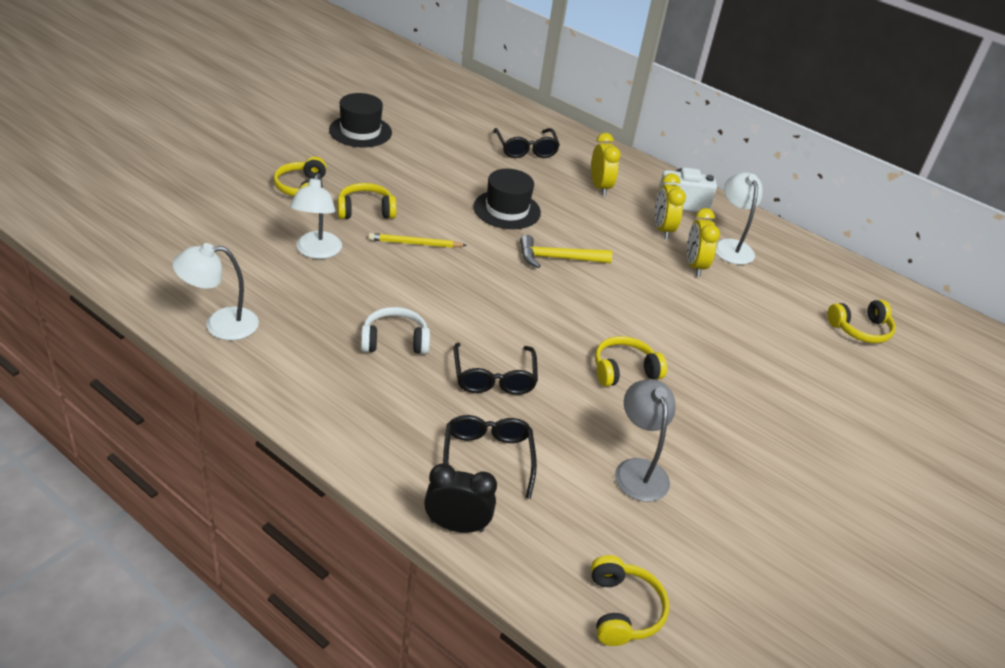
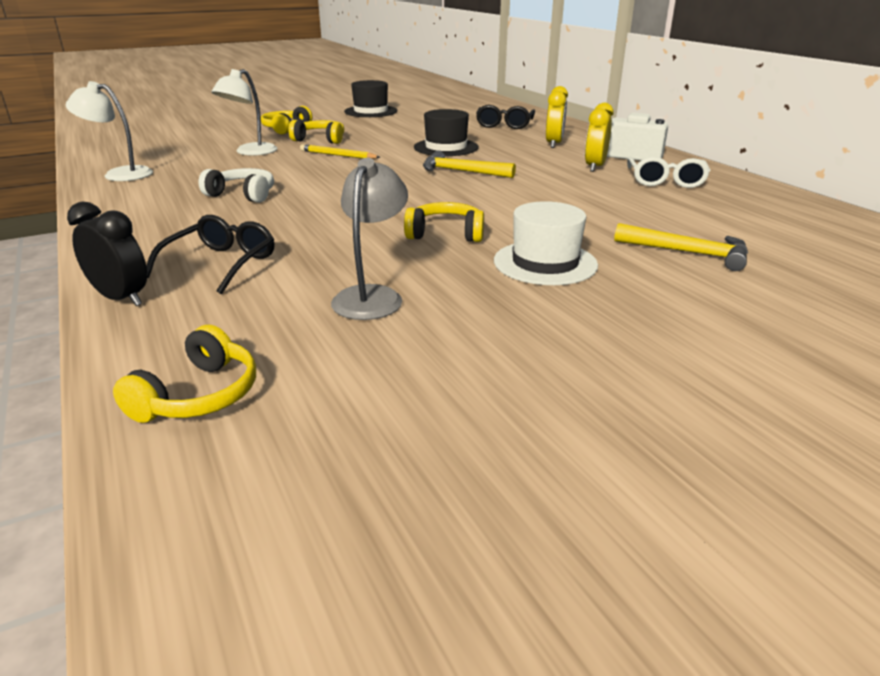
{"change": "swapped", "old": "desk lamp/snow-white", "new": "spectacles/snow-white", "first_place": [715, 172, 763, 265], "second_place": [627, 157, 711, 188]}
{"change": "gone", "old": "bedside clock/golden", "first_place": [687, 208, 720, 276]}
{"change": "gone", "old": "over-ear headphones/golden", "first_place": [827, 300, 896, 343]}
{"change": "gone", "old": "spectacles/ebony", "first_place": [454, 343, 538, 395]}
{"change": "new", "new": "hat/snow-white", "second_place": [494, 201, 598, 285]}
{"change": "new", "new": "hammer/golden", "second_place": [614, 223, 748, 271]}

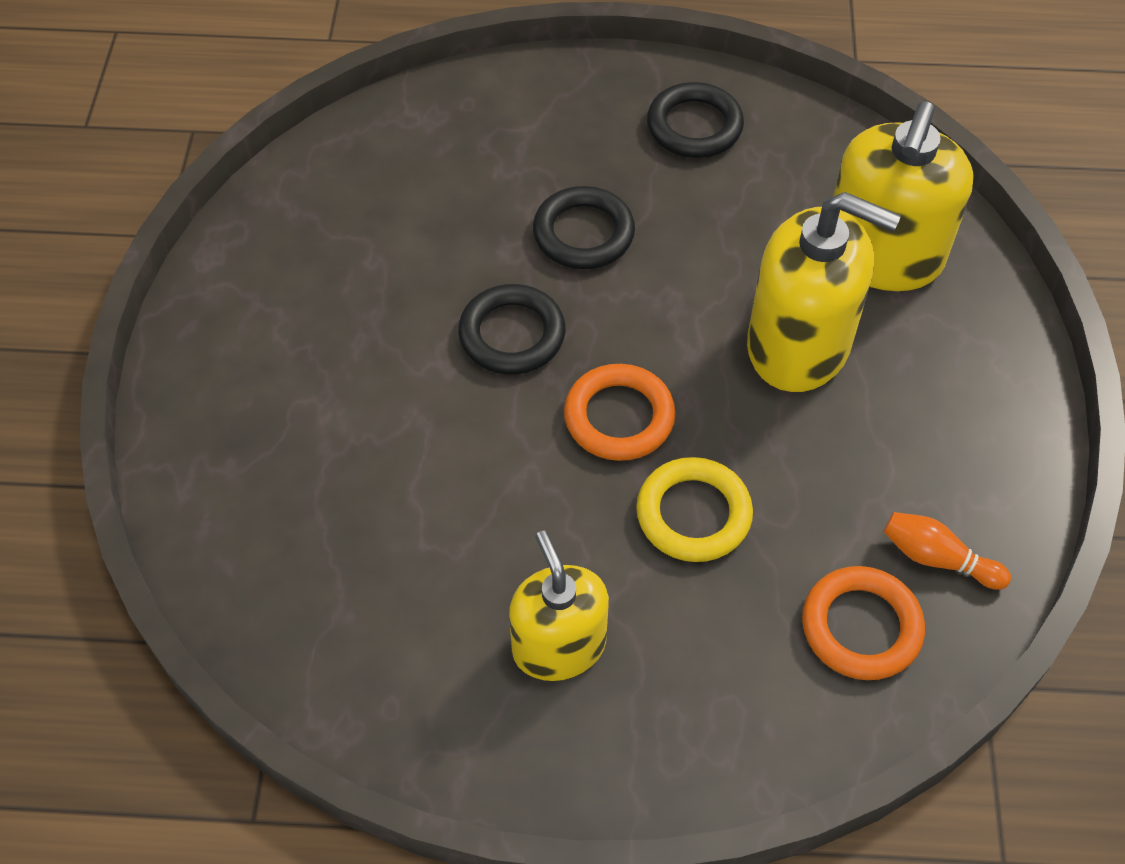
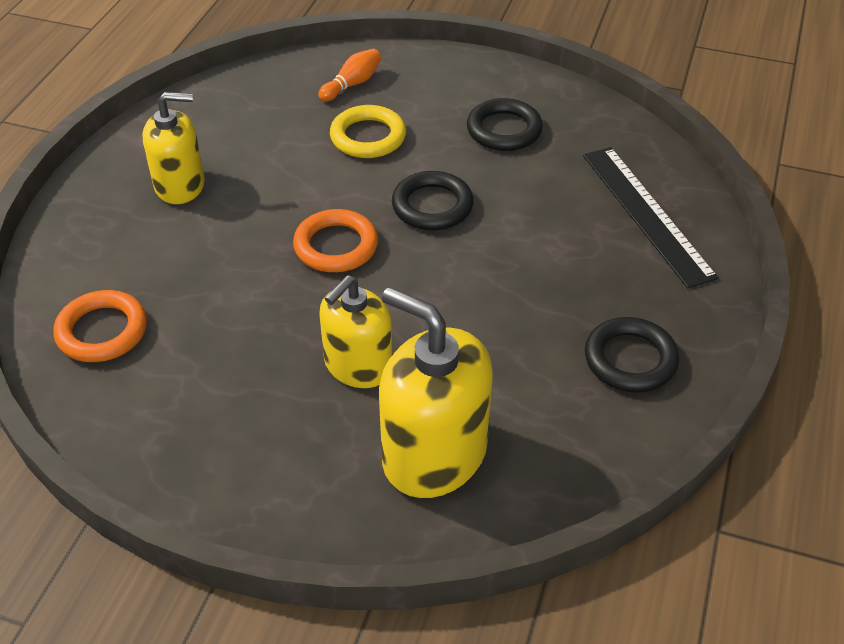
{"change": "shifted", "old": "hoop/ebony", "first_place": [533, 186, 635, 269], "second_place": [467, 98, 543, 151]}
{"change": "scaled", "old": "pump bottle/golden", "first_place": [747, 192, 901, 392], "second_place": [319, 275, 392, 388], "factor": 0.66}
{"change": "shifted", "old": "hoop/golden", "first_place": [636, 457, 753, 562], "second_place": [330, 105, 406, 158]}
{"change": "shifted", "old": "skittle/orange-coloured", "first_place": [883, 512, 1011, 590], "second_place": [318, 49, 381, 102]}
{"change": "new", "new": "ruler/ebony", "second_place": [583, 147, 719, 288]}

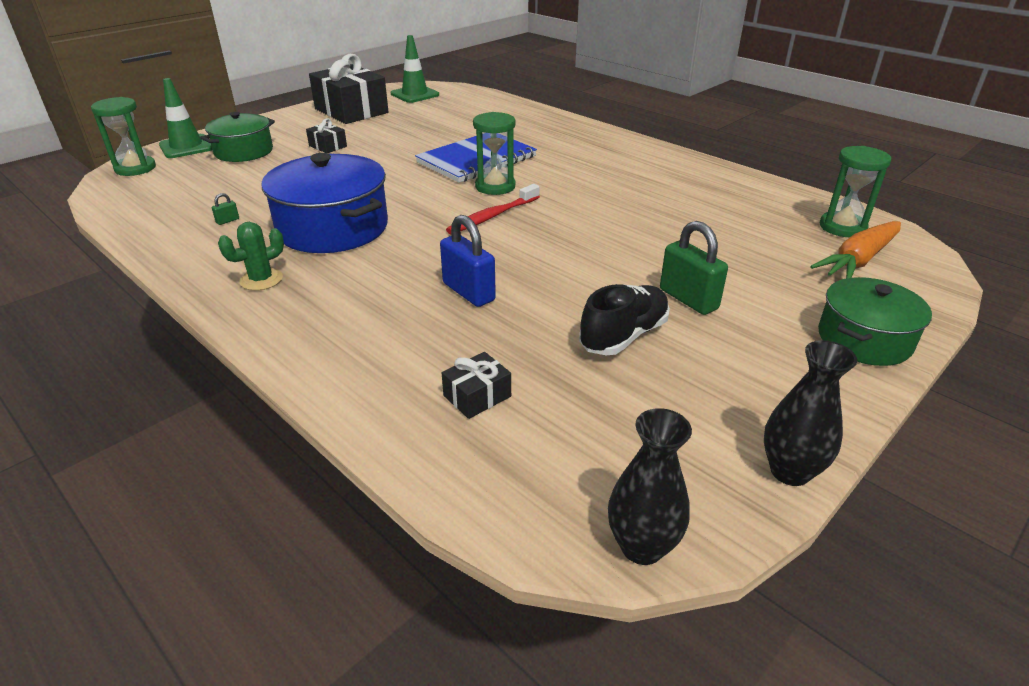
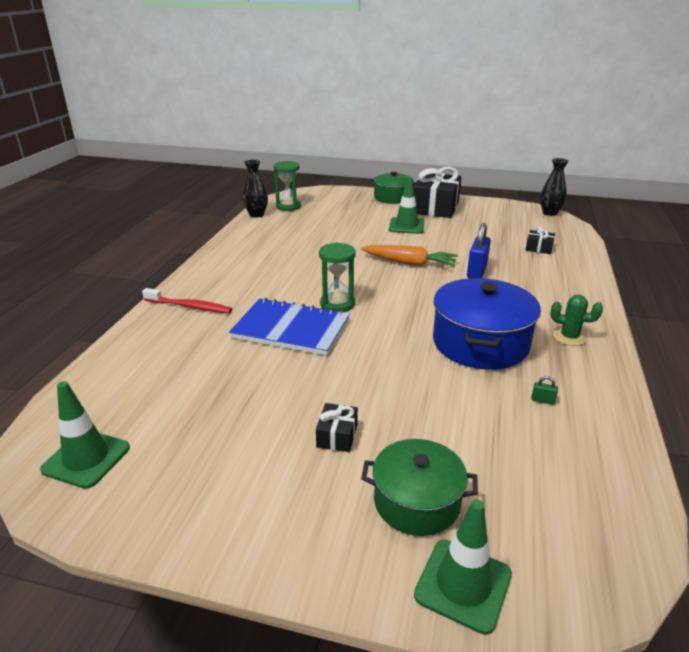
{"change": "shifted", "old": "present/ebony", "first_place": [309, 54, 389, 124], "second_place": [414, 167, 462, 218]}
{"change": "gone", "old": "sandglass/leaf-green", "first_place": [91, 97, 156, 176]}
{"change": "shifted", "old": "dental brush/red", "first_place": [446, 184, 540, 234], "second_place": [142, 288, 232, 313]}
{"change": "swapped", "old": "padlock/leaf-green", "new": "road cone/leaf-green", "first_place": [660, 221, 728, 315], "second_place": [389, 177, 424, 234]}
{"change": "shifted", "old": "carrot/orange-coloured", "first_place": [810, 221, 901, 279], "second_place": [361, 245, 458, 266]}
{"change": "gone", "old": "sneaker/ebony", "first_place": [579, 284, 670, 355]}
{"change": "shifted", "old": "tall vase/ebony", "first_place": [764, 340, 857, 486], "second_place": [243, 160, 268, 218]}

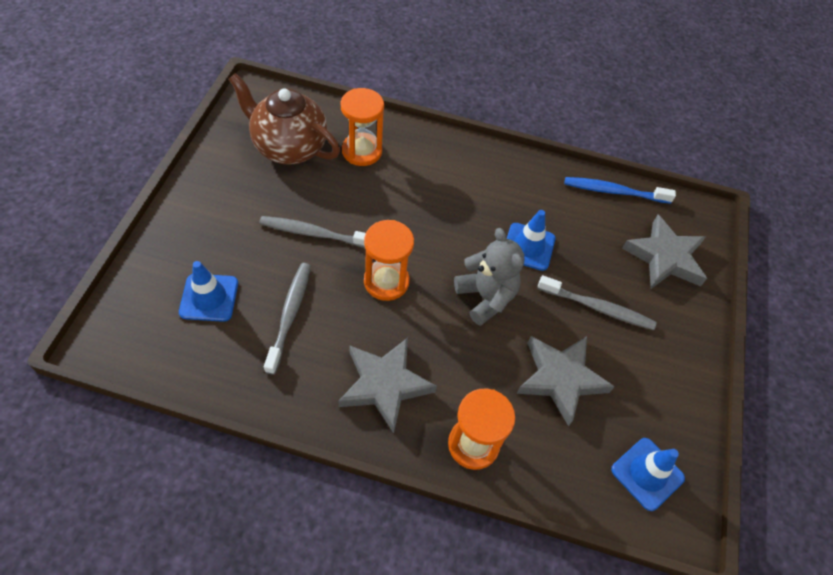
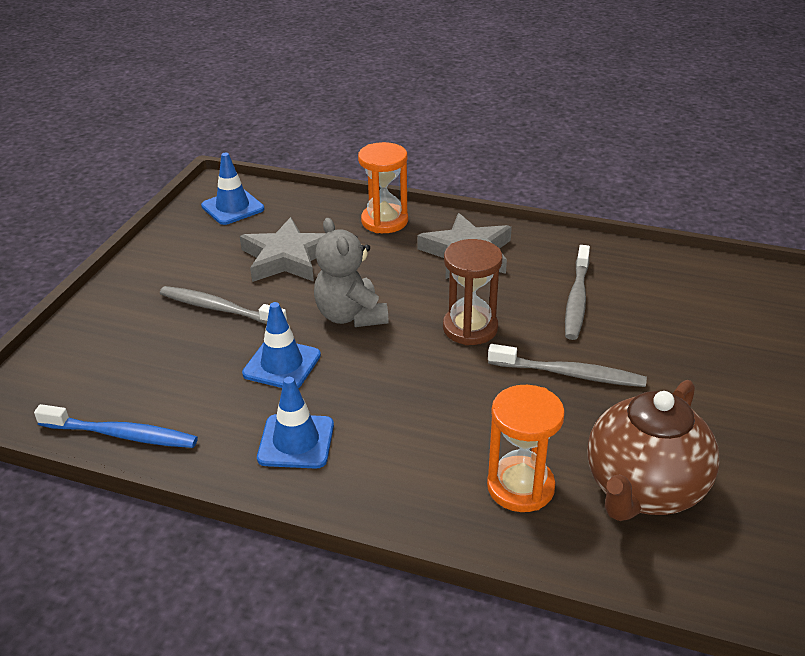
{"change": "rotated", "old": "teapot/brown", "first_place": [229, 73, 340, 165], "second_place": [587, 380, 719, 521], "degrees": 90}
{"change": "gone", "old": "five-pointed star/ash-grey", "first_place": [622, 215, 707, 289]}
{"change": "repainted", "old": "sandglass/orange-coloured", "new": "sandglass/brown", "first_place": [364, 220, 414, 301], "second_place": [443, 239, 502, 345]}
{"change": "shifted", "old": "road cone/royal blue", "first_place": [179, 261, 238, 322], "second_place": [257, 377, 334, 469]}

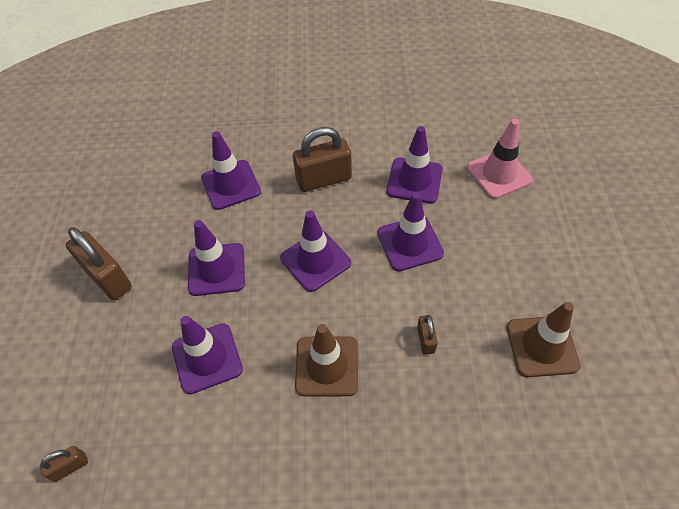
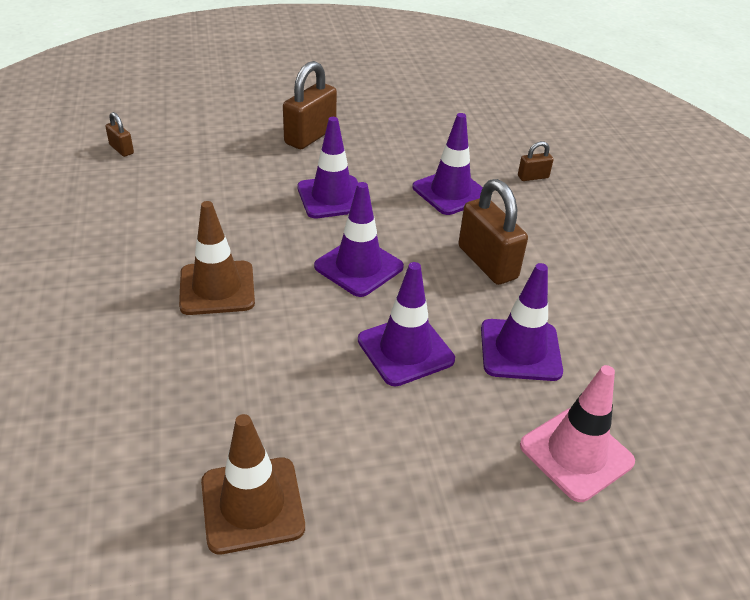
{"change": "shifted", "old": "padlock/brown", "first_place": [417, 315, 438, 355], "second_place": [518, 141, 554, 181]}
{"change": "gone", "old": "road cone/royal purple", "first_place": [172, 316, 243, 394]}

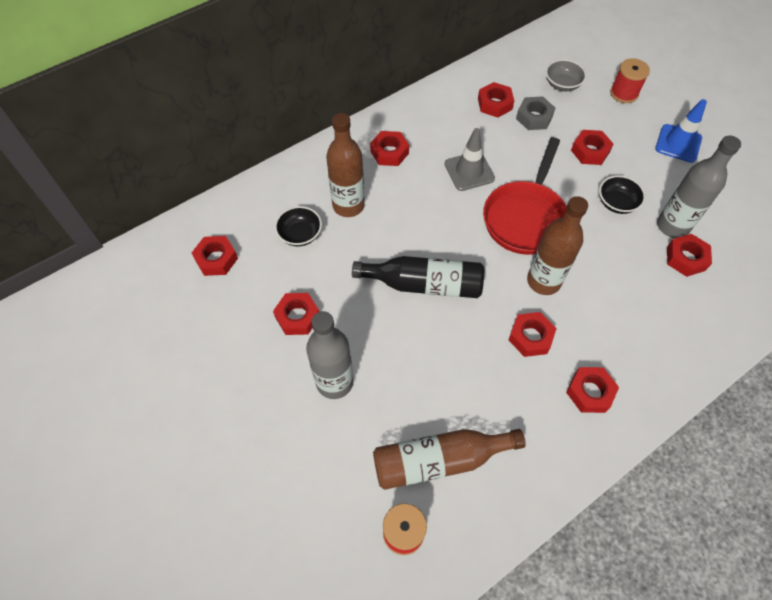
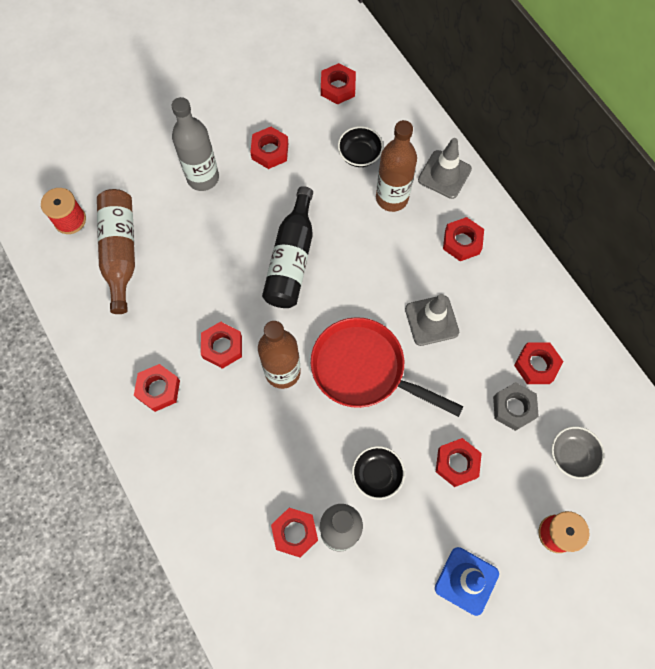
{"change": "new", "new": "road cone/ash-grey", "second_place": [418, 138, 472, 199]}

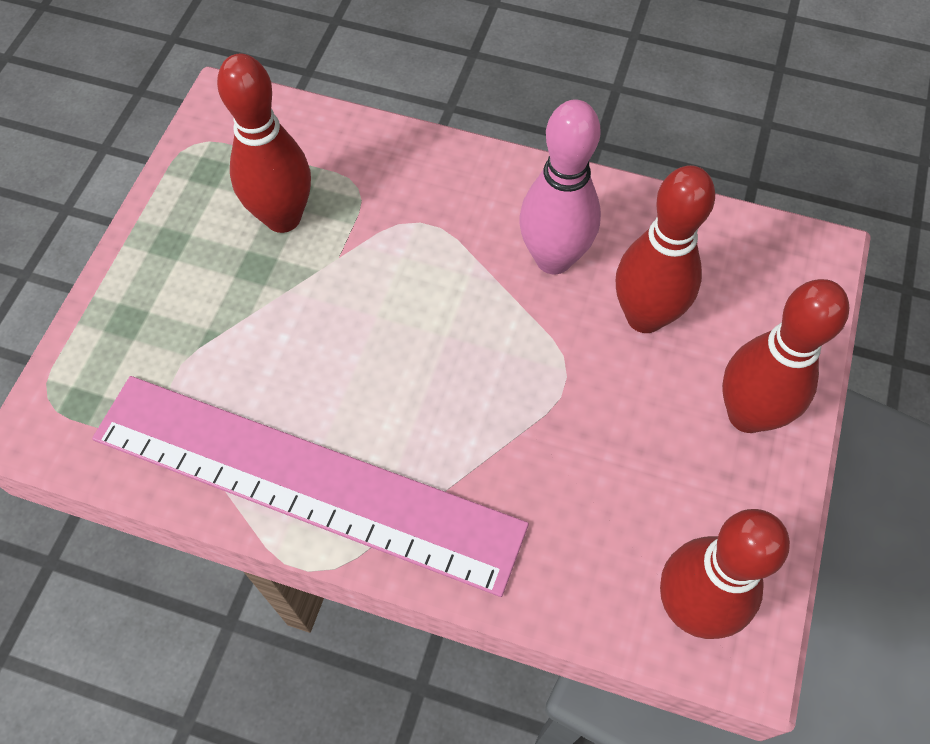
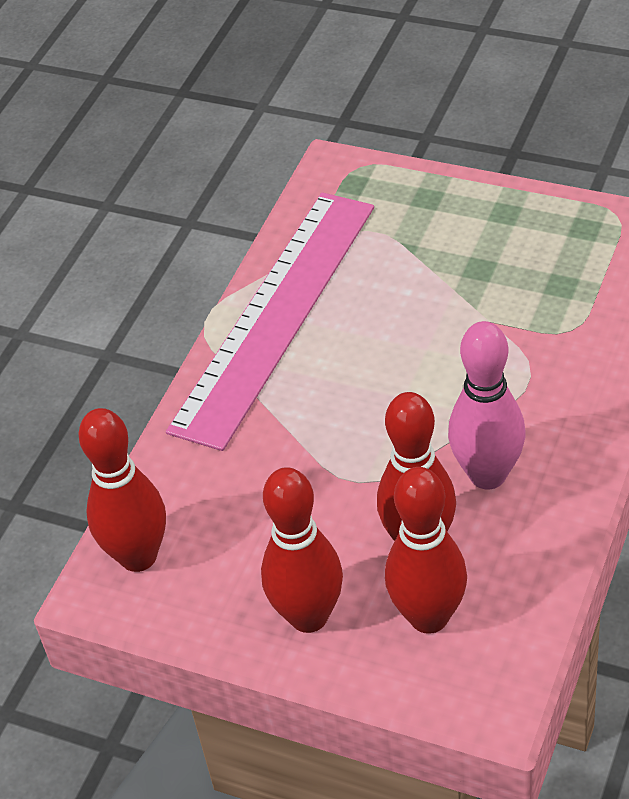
{"change": "shifted", "old": "skittle/red", "first_place": [217, 54, 311, 233], "second_place": [385, 467, 467, 634]}

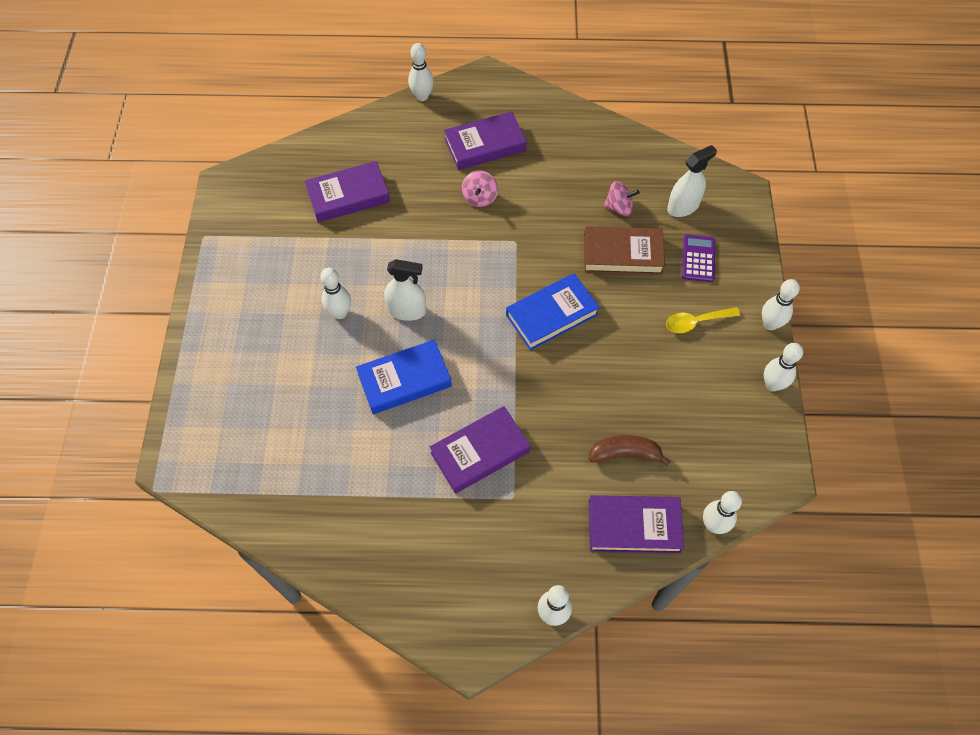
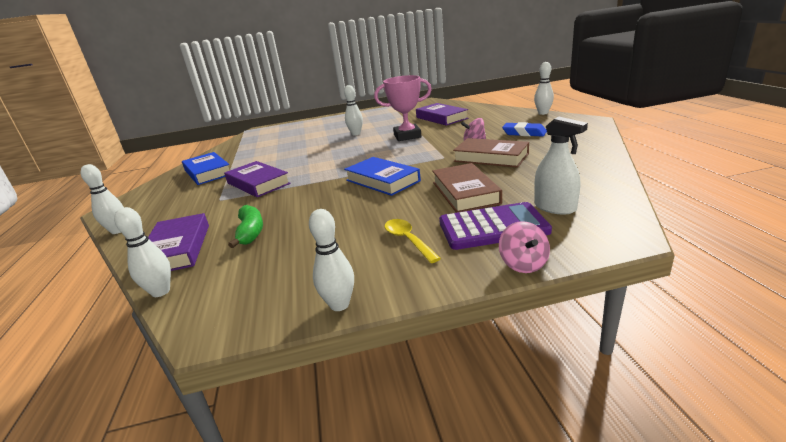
{"change": "swapped", "old": "hardback/royal purple", "new": "gum eraser/royal blue", "first_place": [444, 111, 527, 170], "second_place": [502, 122, 547, 136]}
{"change": "shifted", "old": "toy top/rose-pink", "first_place": [604, 181, 640, 216], "second_place": [499, 221, 550, 273]}
{"change": "scaled", "old": "pocket calculator/royal purple", "first_place": [682, 235, 715, 282], "second_place": [439, 202, 552, 250], "factor": 1.61}
{"change": "gone", "old": "spray cleaner/snow-white", "first_place": [384, 259, 426, 321]}
{"change": "gone", "old": "skittle/snow-white", "first_place": [762, 279, 800, 330]}
{"change": "shifted", "old": "hardback/royal blue", "first_place": [356, 340, 452, 414], "second_place": [182, 152, 230, 185]}
{"change": "repainted", "old": "banana/brown", "new": "banana/leaf-green", "first_place": [589, 435, 671, 466], "second_place": [228, 205, 263, 248]}
{"change": "new", "new": "prize cup/rose-pink", "second_place": [374, 75, 432, 141]}
{"change": "new", "new": "hardback/brown", "second_place": [453, 138, 529, 168]}

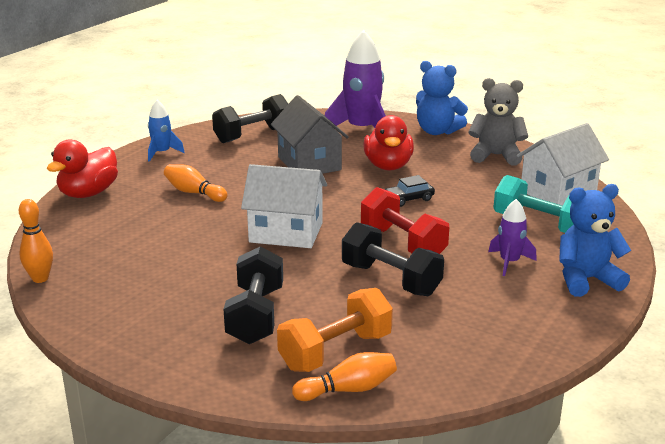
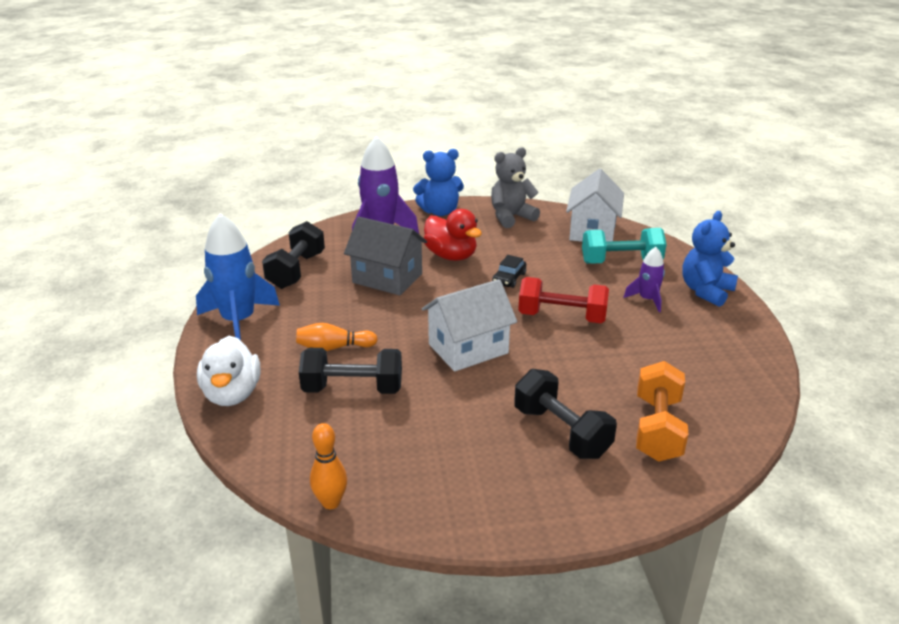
{"change": "scaled", "old": "toy rocket/royal blue", "first_place": [148, 100, 185, 162], "second_place": [196, 213, 280, 341], "factor": 1.9}
{"change": "repainted", "old": "duck/red", "new": "duck/snow-white", "first_place": [47, 139, 118, 198], "second_place": [197, 336, 260, 406]}
{"change": "shifted", "old": "dumbbell/ebony", "first_place": [342, 222, 444, 296], "second_place": [299, 348, 402, 394]}
{"change": "gone", "old": "skittle/orange-coloured", "first_place": [292, 352, 397, 401]}

